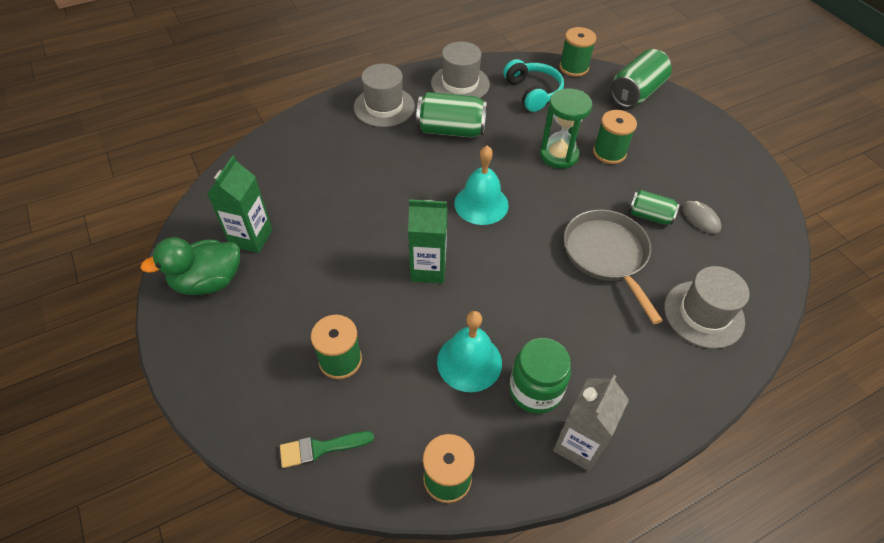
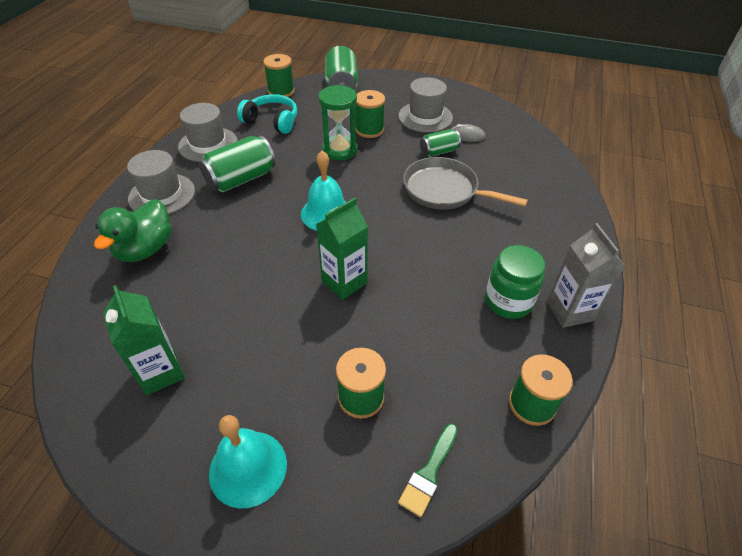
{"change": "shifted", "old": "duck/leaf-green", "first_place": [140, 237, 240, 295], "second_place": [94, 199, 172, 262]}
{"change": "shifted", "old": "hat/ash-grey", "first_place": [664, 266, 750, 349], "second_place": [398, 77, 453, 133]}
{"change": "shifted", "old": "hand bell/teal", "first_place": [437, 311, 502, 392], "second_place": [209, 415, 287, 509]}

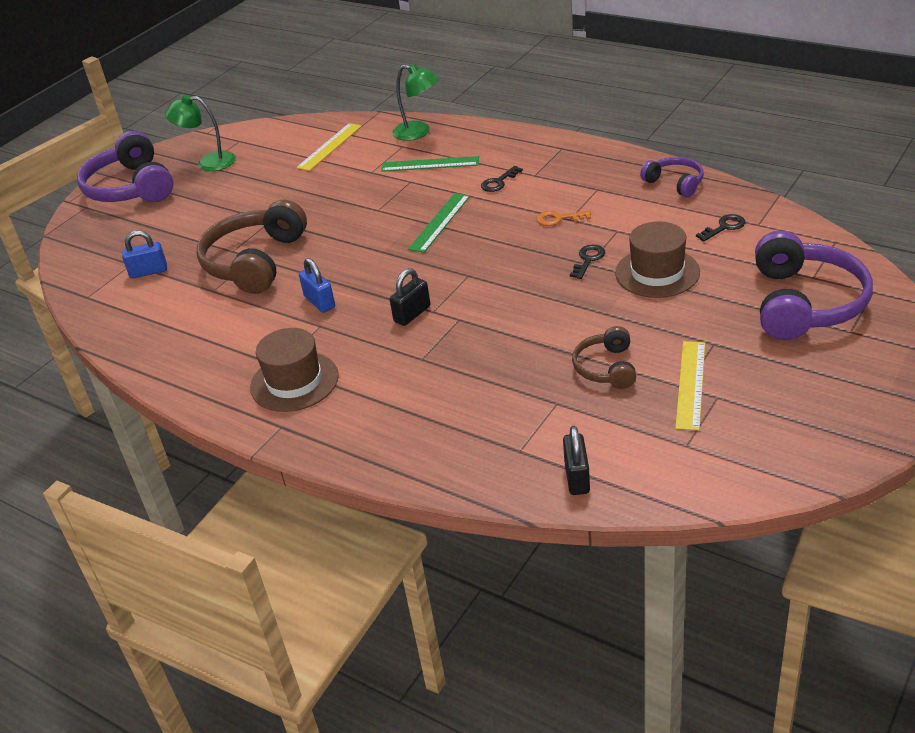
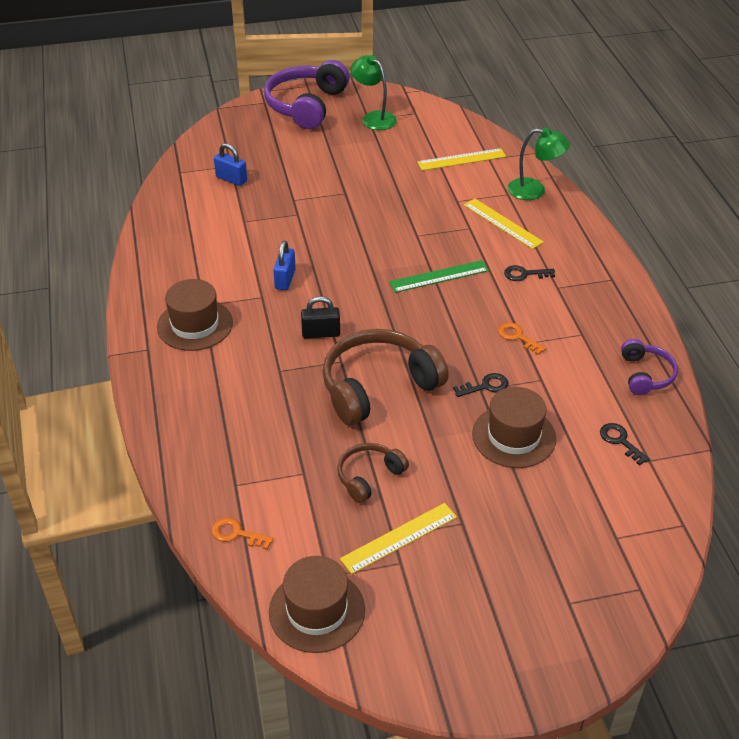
{"change": "rotated", "old": "desk lamp/leaf-green", "first_place": [392, 64, 439, 141], "second_place": [508, 127, 570, 200], "degrees": -60}
{"change": "repainted", "old": "ruler/leaf-green", "new": "ruler/golden", "first_place": [381, 156, 479, 172], "second_place": [464, 199, 544, 249]}
{"change": "shifted", "old": "over-ear headphones/brown", "first_place": [197, 200, 307, 294], "second_place": [322, 329, 449, 425]}
{"change": "rotated", "old": "key/ebony", "first_place": [696, 214, 745, 242], "second_place": [600, 423, 650, 466], "degrees": -135}
{"change": "gone", "old": "over-ear headphones/royal purple", "first_place": [755, 230, 873, 340]}
{"change": "swapped", "old": "padlock/ebony", "new": "key/orange-coloured", "first_place": [563, 426, 590, 495], "second_place": [211, 518, 274, 550]}
{"change": "new", "new": "hat/brown", "second_place": [269, 556, 365, 653]}

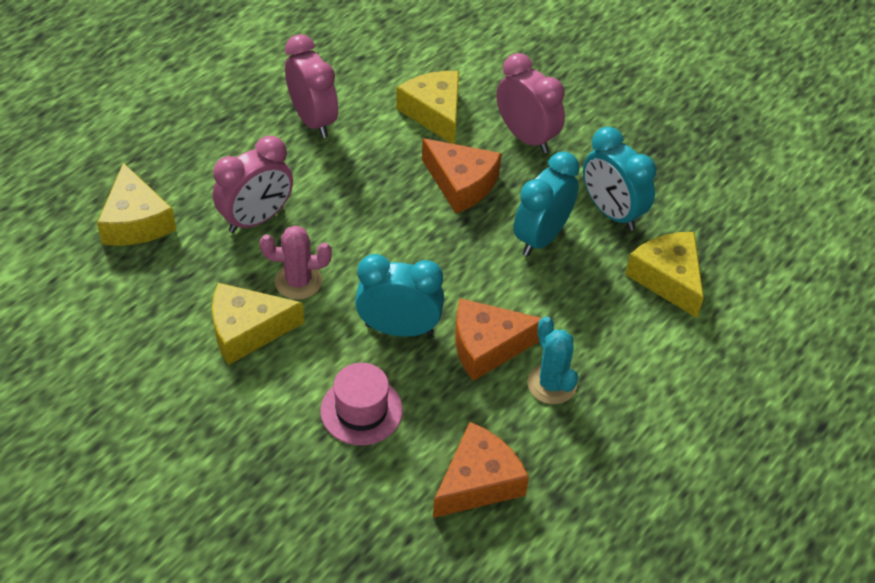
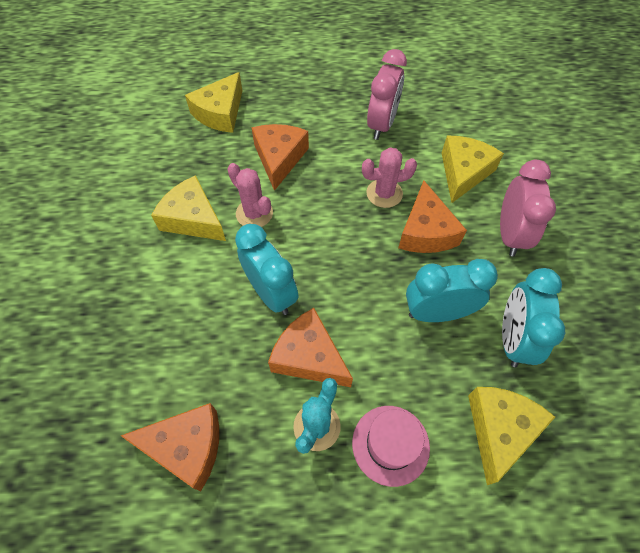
{"change": "swapped", "old": "bedside clock/rose-pink", "new": "piece of cheese/orange-coloured", "first_place": [213, 136, 293, 233], "second_place": [251, 124, 309, 191]}
{"change": "shifted", "old": "hat/rose-pink", "first_place": [320, 363, 403, 445], "second_place": [352, 406, 430, 487]}
{"change": "new", "new": "cactus/rose-pink", "second_place": [362, 148, 417, 208]}

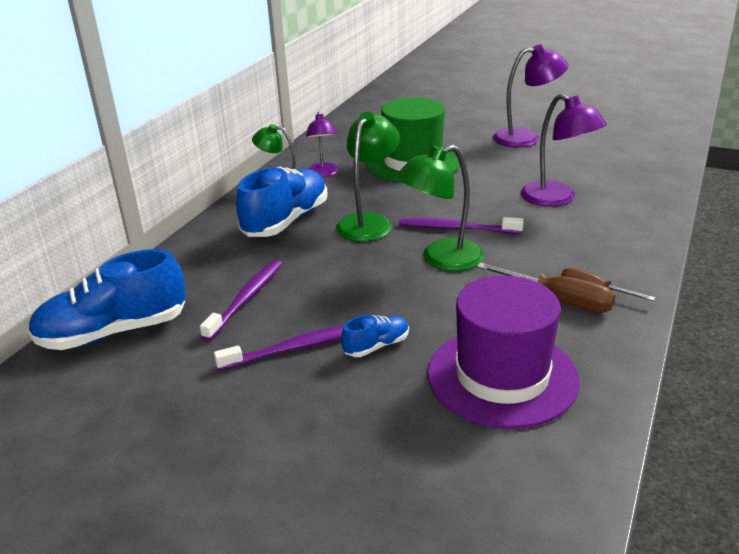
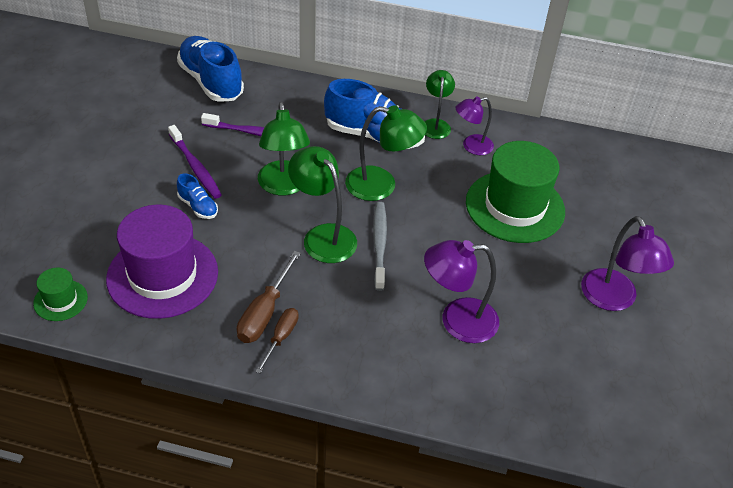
{"change": "rotated", "old": "desk lamp/royal purple", "first_place": [520, 94, 607, 207], "second_place": [424, 240, 499, 343], "degrees": 45}
{"change": "repainted", "old": "dental brush/royal purple", "new": "dental brush/ash-grey", "first_place": [399, 217, 524, 234], "second_place": [373, 202, 387, 291]}
{"change": "new", "new": "desk lamp/leaf-green", "second_place": [258, 102, 310, 195]}
{"change": "new", "new": "hat/leaf-green", "second_place": [33, 268, 88, 321]}

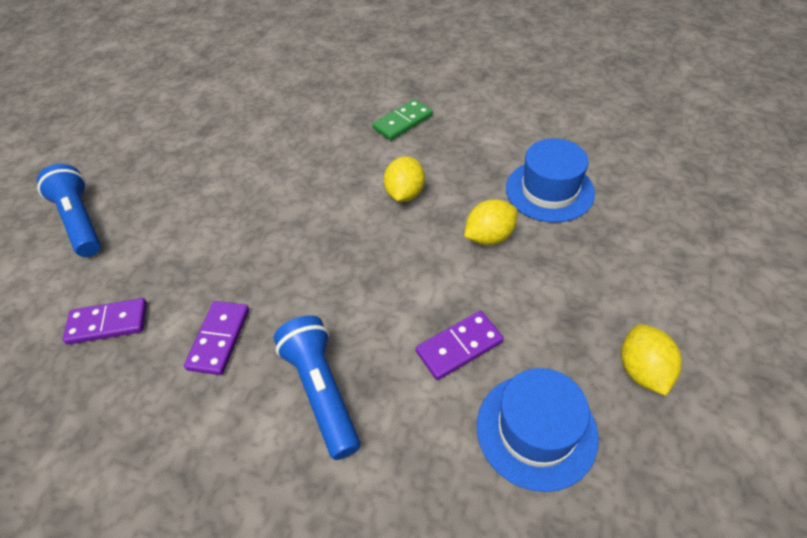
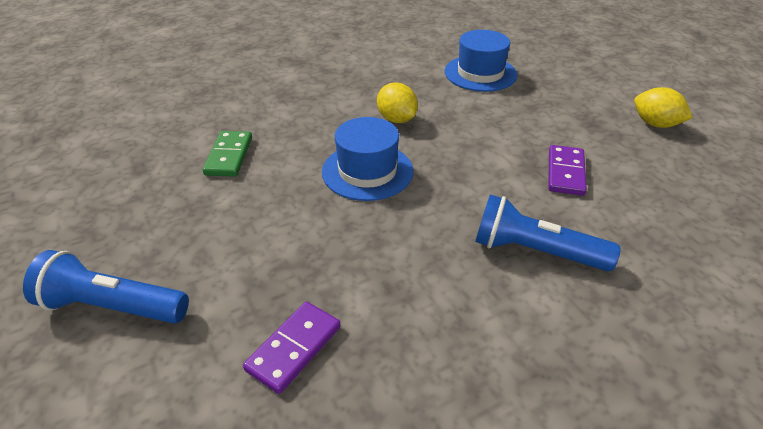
{"change": "shifted", "old": "domino/leaf-green", "first_place": [372, 99, 433, 141], "second_place": [203, 131, 252, 177]}
{"change": "gone", "old": "toy lemon/golden", "first_place": [464, 199, 518, 245]}
{"change": "gone", "old": "domino/royal purple", "first_place": [184, 301, 249, 375]}
{"change": "shifted", "old": "hat/royal blue", "first_place": [477, 368, 599, 492], "second_place": [322, 117, 413, 201]}

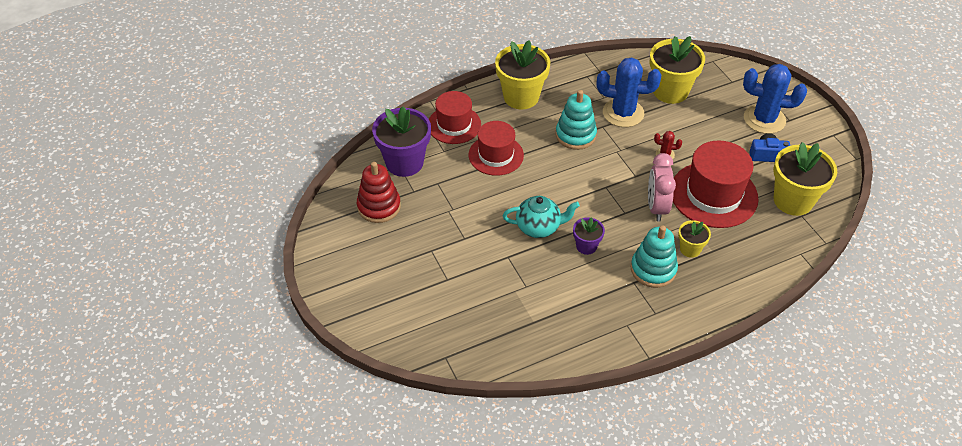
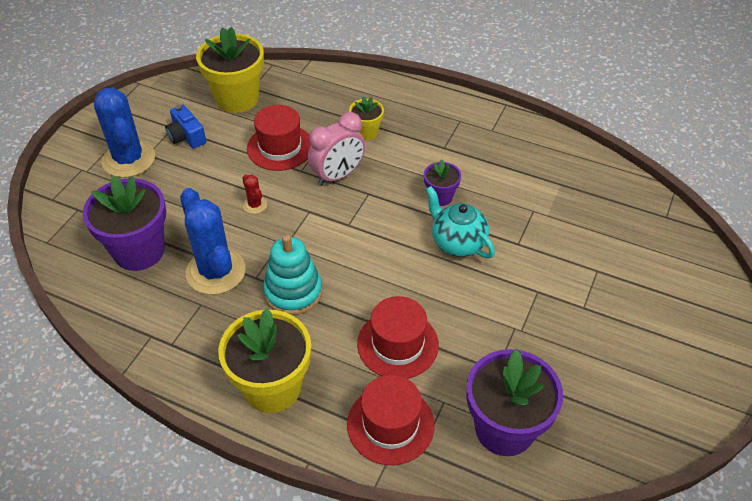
{"change": "repainted", "old": "flower pot/golden", "new": "flower pot/royal purple", "first_place": [649, 36, 705, 104], "second_place": [83, 176, 166, 271]}
{"change": "scaled", "old": "hat/red", "first_place": [673, 140, 758, 228], "second_place": [247, 105, 311, 171], "factor": 0.66}
{"change": "gone", "old": "stacking rings/red", "first_place": [357, 162, 401, 223]}
{"change": "gone", "old": "stacking rings/teal", "first_place": [631, 225, 678, 288]}

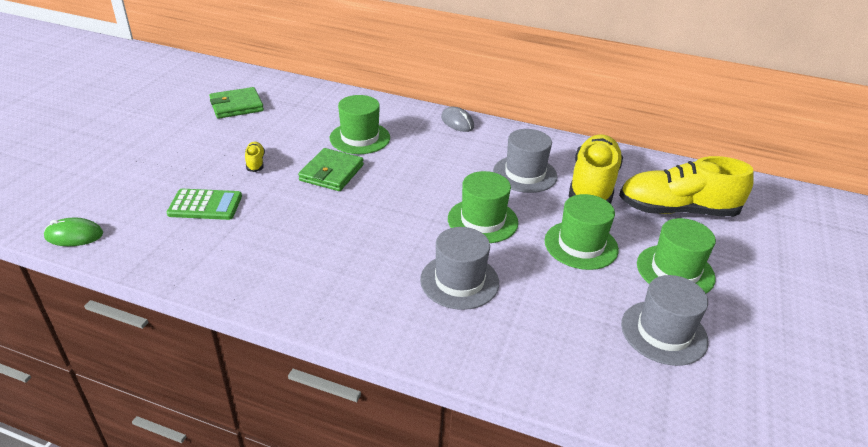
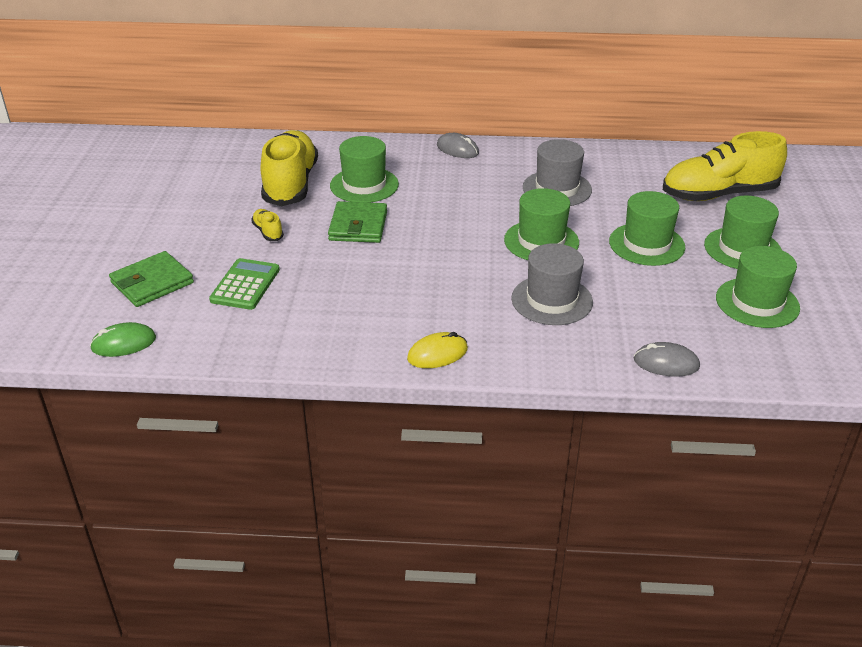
{"change": "shifted", "old": "wallet/leaf-green", "first_place": [209, 87, 264, 119], "second_place": [109, 251, 194, 307]}
{"change": "shifted", "old": "sneaker/golden", "first_place": [569, 134, 623, 204], "second_place": [261, 130, 318, 206]}
{"change": "rotated", "old": "pocket calculator/leaf-green", "first_place": [167, 189, 242, 220], "second_place": [209, 258, 280, 310], "degrees": -60}
{"change": "repainted", "old": "hat/ash-grey", "new": "hat/leaf-green", "first_place": [621, 275, 708, 366], "second_place": [716, 246, 800, 328]}
{"change": "new", "new": "PC mouse/golden", "second_place": [407, 332, 468, 368]}
{"change": "new", "new": "PC mouse/ash-grey", "second_place": [634, 342, 700, 377]}

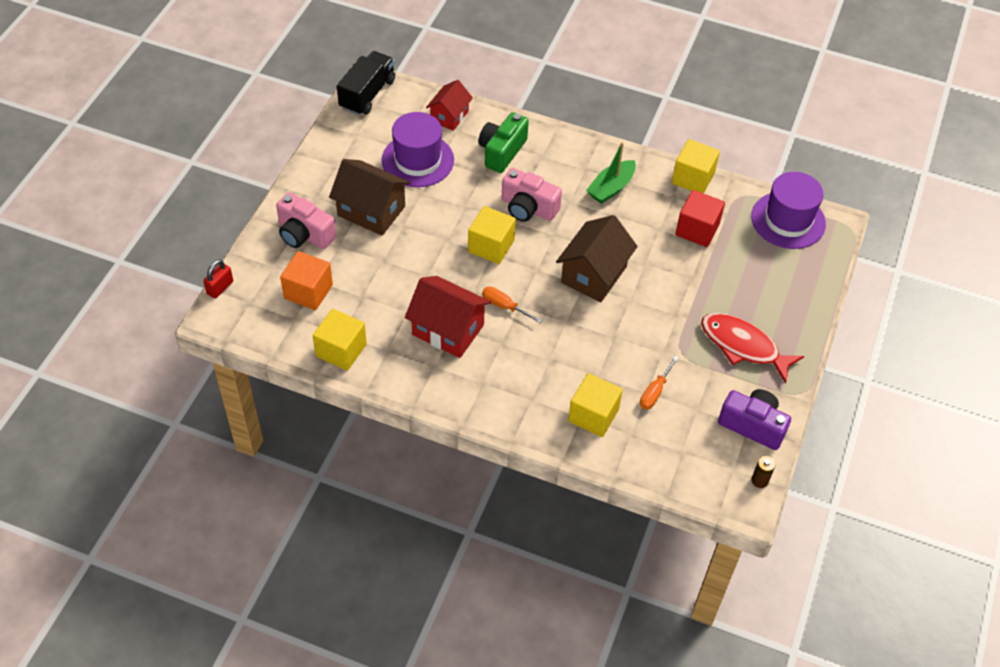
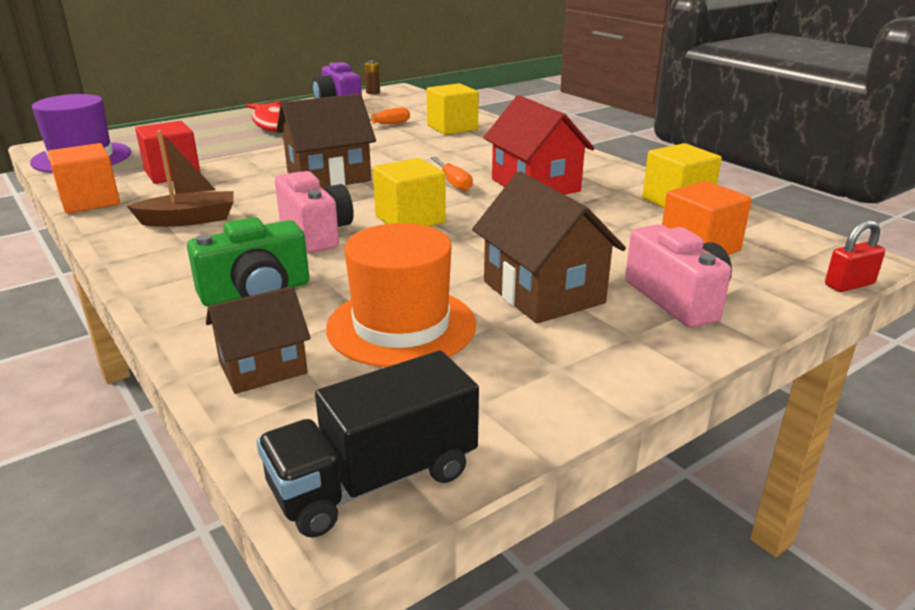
{"change": "repainted", "old": "toy house/red", "new": "toy house/brown", "first_place": [426, 80, 473, 131], "second_place": [206, 286, 311, 394]}
{"change": "repainted", "old": "hat/royal purple", "new": "hat/orange-coloured", "first_place": [382, 112, 454, 187], "second_place": [326, 223, 476, 367]}
{"change": "repainted", "old": "block/golden", "new": "block/orange-coloured", "first_place": [672, 139, 720, 194], "second_place": [47, 143, 120, 214]}
{"change": "repainted", "old": "sailboat/leaf-green", "new": "sailboat/brown", "first_place": [586, 142, 636, 204], "second_place": [127, 130, 234, 227]}

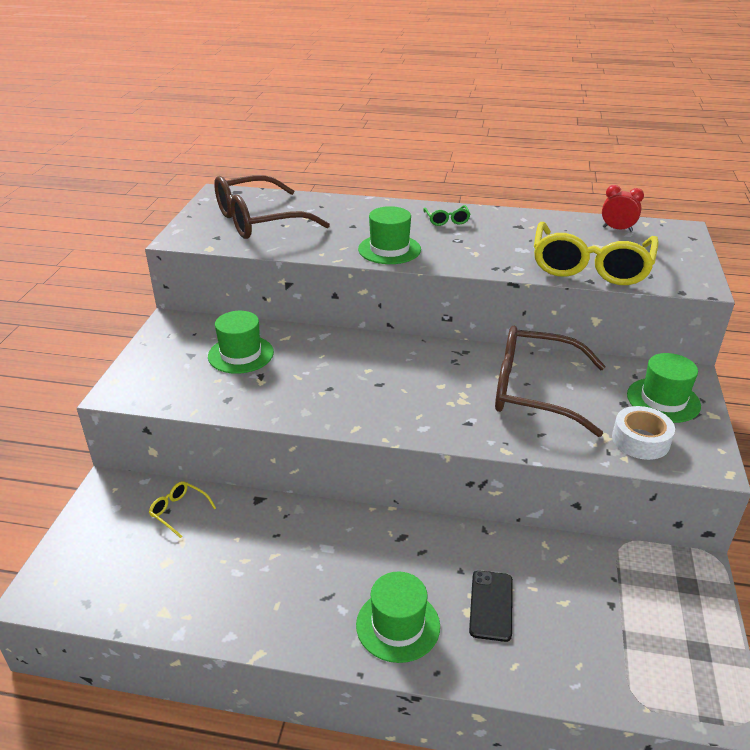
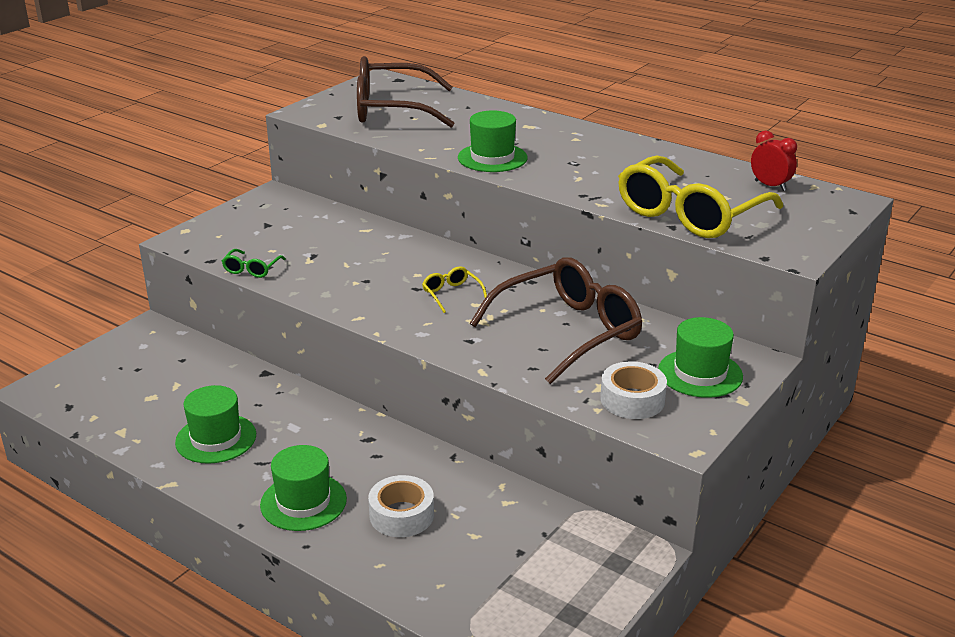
{"change": "shifted", "old": "spectacles/leaf-green", "first_place": [423, 205, 470, 226], "second_place": [222, 249, 286, 278]}
{"change": "shifted", "old": "hat/leaf-green", "first_place": [208, 311, 274, 374], "second_place": [175, 385, 256, 464]}
{"change": "rotated", "old": "spectacles/brown", "first_place": [495, 326, 606, 437], "second_place": [470, 257, 642, 384], "degrees": 105}
{"change": "shifted", "old": "spectacles/golden", "first_place": [149, 481, 216, 538], "second_place": [422, 267, 487, 313]}
{"change": "swapped", "old": "smartphone/ebony", "new": "sticky tape/snow-white", "first_place": [469, 570, 513, 642], "second_place": [368, 475, 434, 537]}

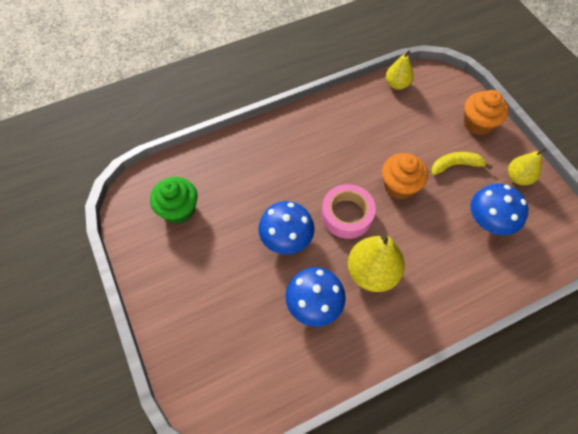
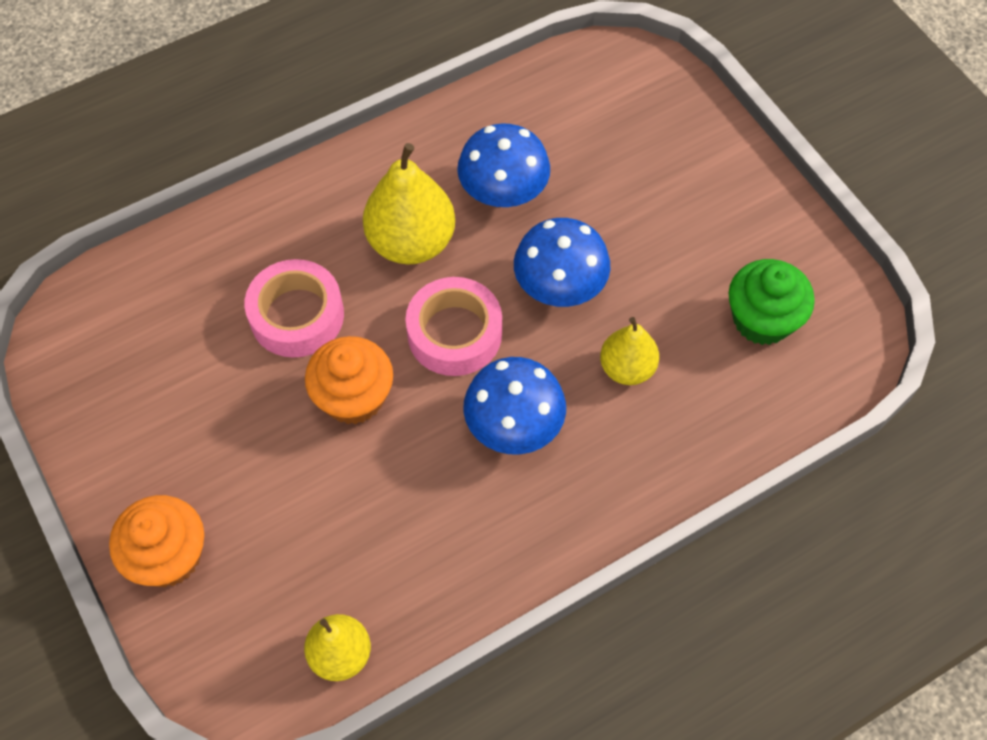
{"change": "shifted", "old": "pear fruit/golden", "first_place": [508, 148, 546, 185], "second_place": [600, 317, 659, 385]}
{"change": "gone", "old": "banana/golden", "first_place": [431, 152, 493, 175]}
{"change": "shifted", "old": "mushroom/royal blue", "first_place": [471, 184, 529, 235], "second_place": [463, 357, 566, 455]}
{"change": "new", "new": "sticky tape/rose-pink", "second_place": [245, 259, 344, 358]}

